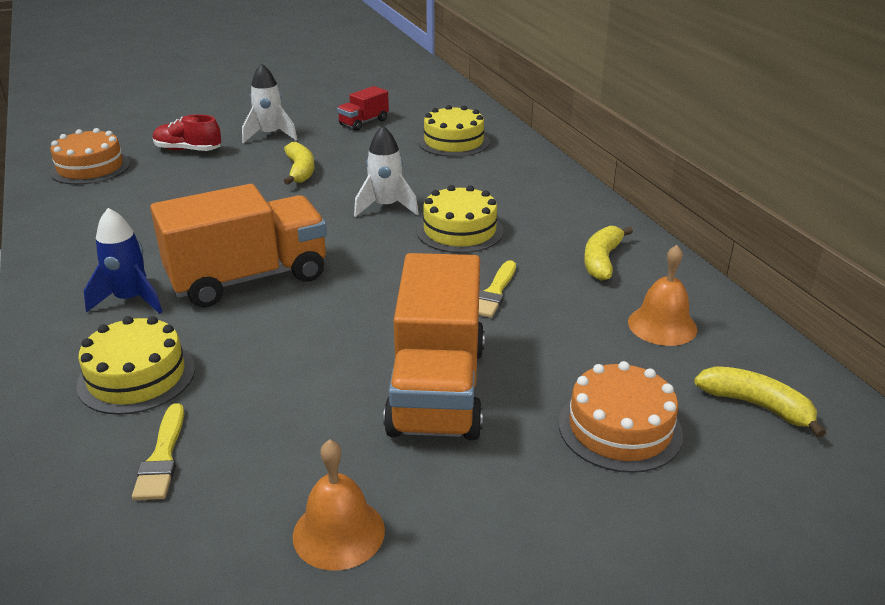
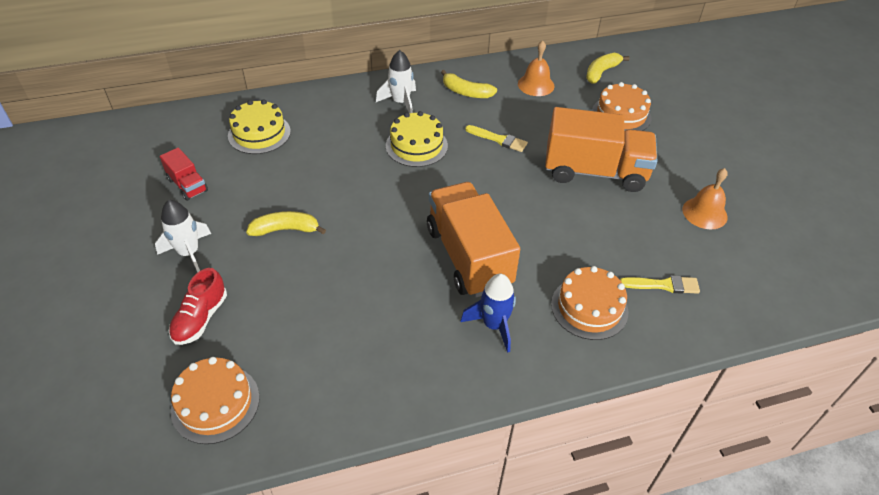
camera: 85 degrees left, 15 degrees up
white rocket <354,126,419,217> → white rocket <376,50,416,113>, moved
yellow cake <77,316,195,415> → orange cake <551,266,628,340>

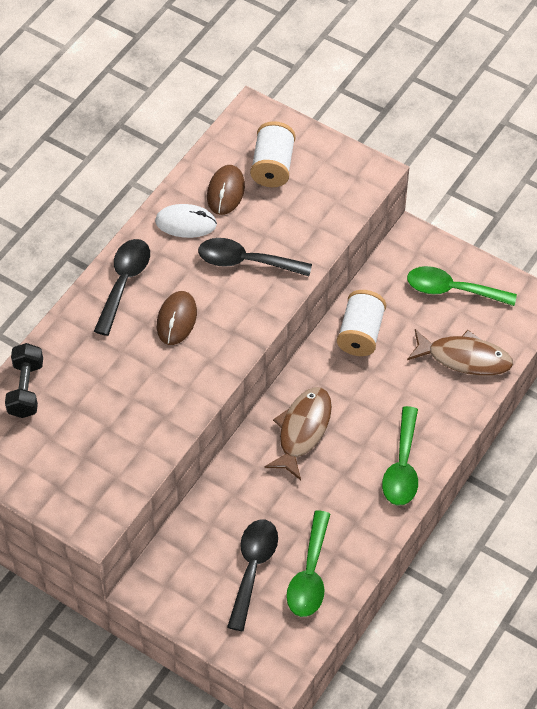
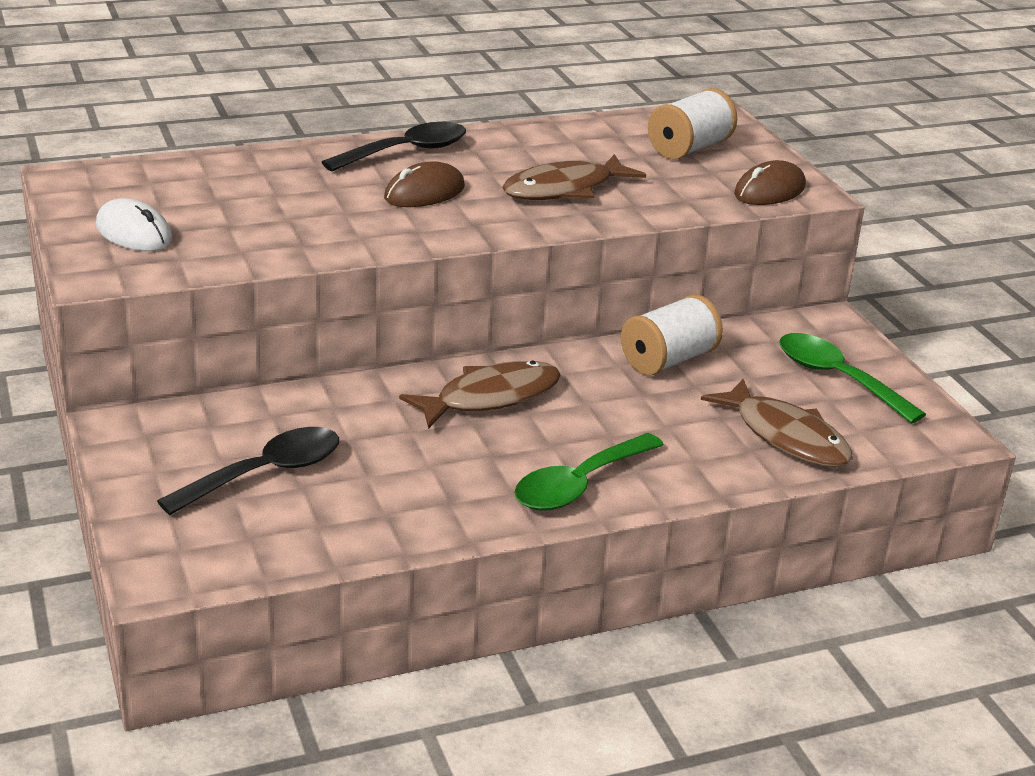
camera: 35 degrees right, 25 degrees down
white mouse <155,204,217,238> → white mouse <96,198,173,251>, moved
black spoon <198,238,312,276> → brown fish <502,154,646,200>
brown mouse <207,165,245,215> → brown mouse <734,160,806,205>, moved
black dumbbell <5,343,43,418> → -
green spoon <286,510,330,617> → -

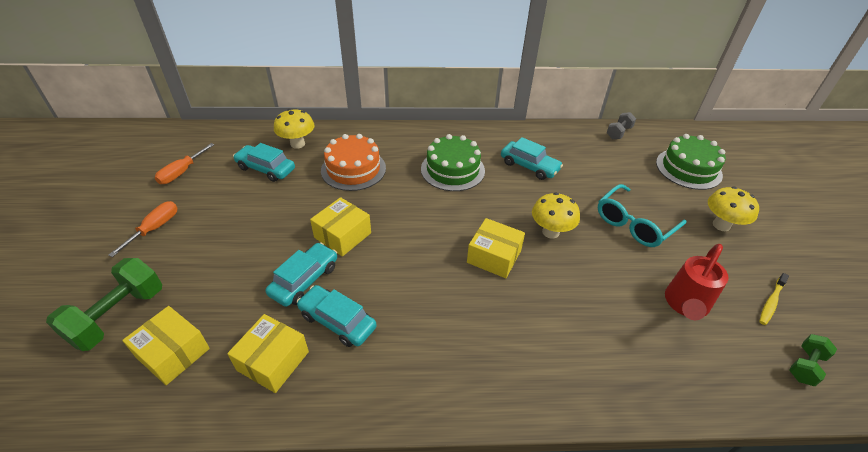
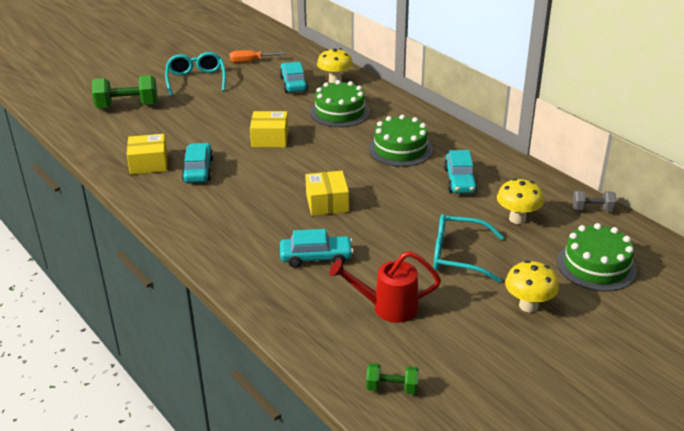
camera: 55 degrees right, 10 degrees down
orange screwdriver <108,201,178,257> → turquoise glasses <165,52,226,96>
turquoise car <266,243,337,307> → turquoise car <280,229,354,268>, moved
orange cake <321,134,386,191> → green cake <310,80,370,127>
yellow mushroom <532,192,580,239> → yellow mushroom <497,178,544,224>, moved
yellow box <122,306,210,385> → -
yellow toothbrush <759,273,789,325> → -

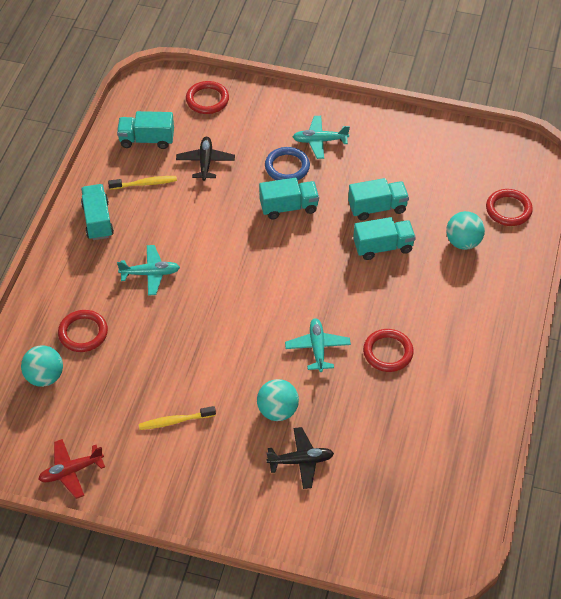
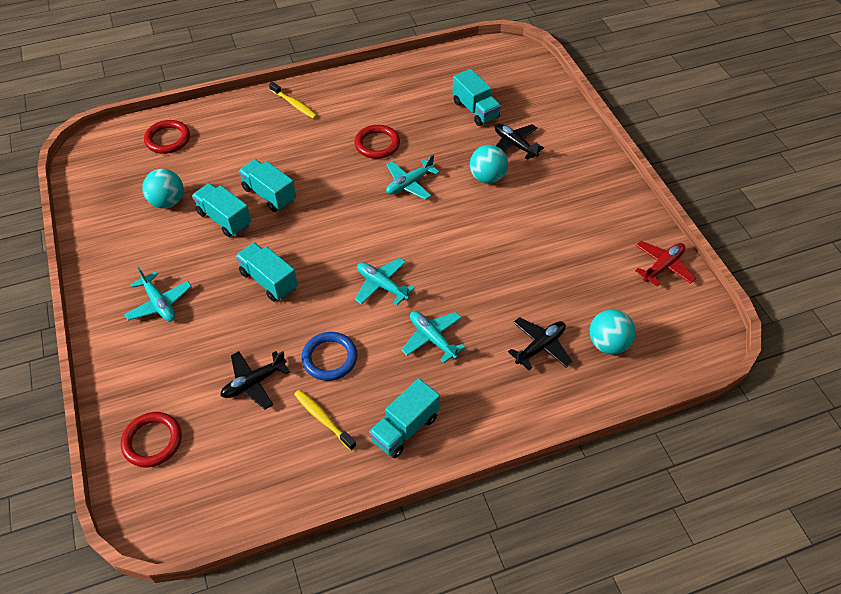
camera: 125 degrees left, 0 degrees up
turquoise ball <446,211,485,250> → turquoise ball <142,169,184,208>, moved
yellow toothbrush <139,406,216,430> → yellow toothbrush <269,82,318,119>, moved
blue ring <265,147,310,180> → blue ring <301,332,357,381>, moved
- → turquoise plane <355,258,415,305>
turquoise truck <117,111,174,149> → turquoise truck <452,69,501,126>, moved
red ring <58,310,108,352> → black plane <508,317,572,370>
red plane <38,439,105,499> → red plane <635,241,696,286>, 75 degrees counterclockwise

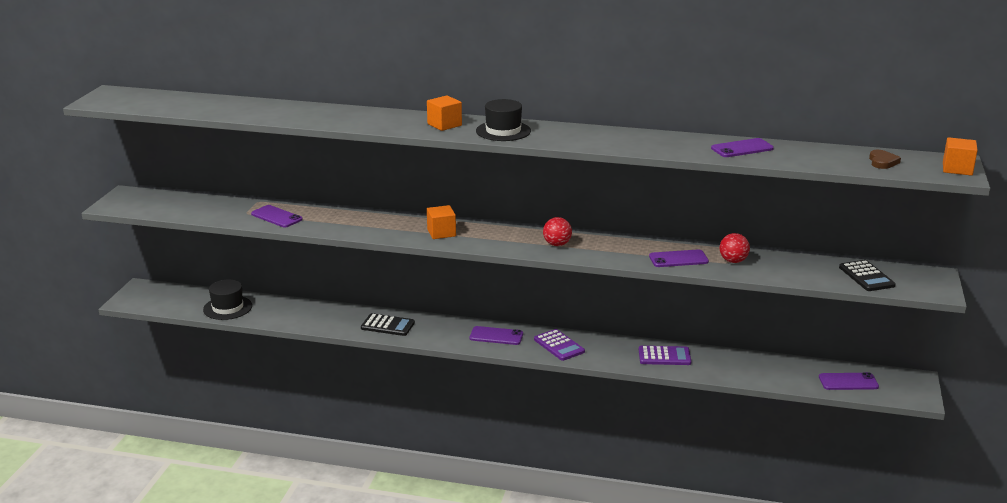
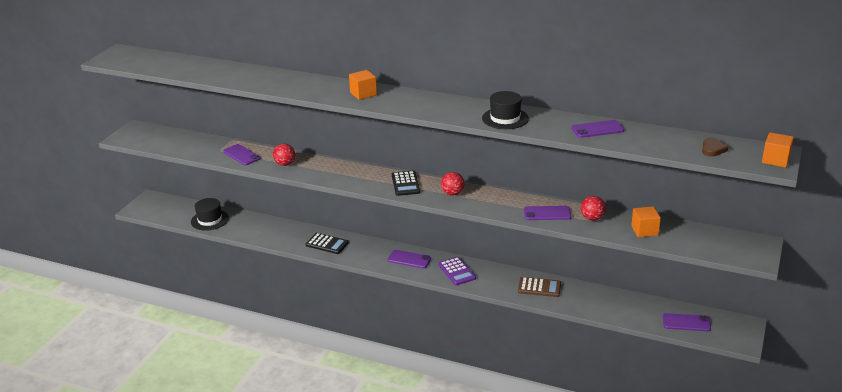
camera: 10 degrees right, 5 degrees up
- → red ball <273,144,295,166>
black calculator <839,260,896,291> → black calculator <392,171,420,196>, moved
black hat <476,99,531,141> → black hat <482,91,529,129>, moved
purple calculator <639,346,691,365> → brown calculator <518,277,561,297>
orange cube <427,205,456,239> → orange cube <631,206,661,237>, moved

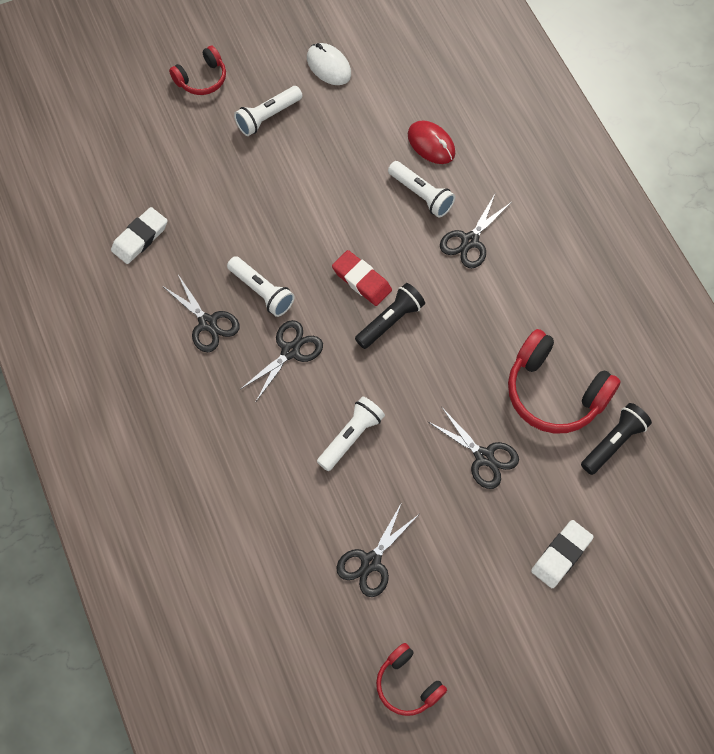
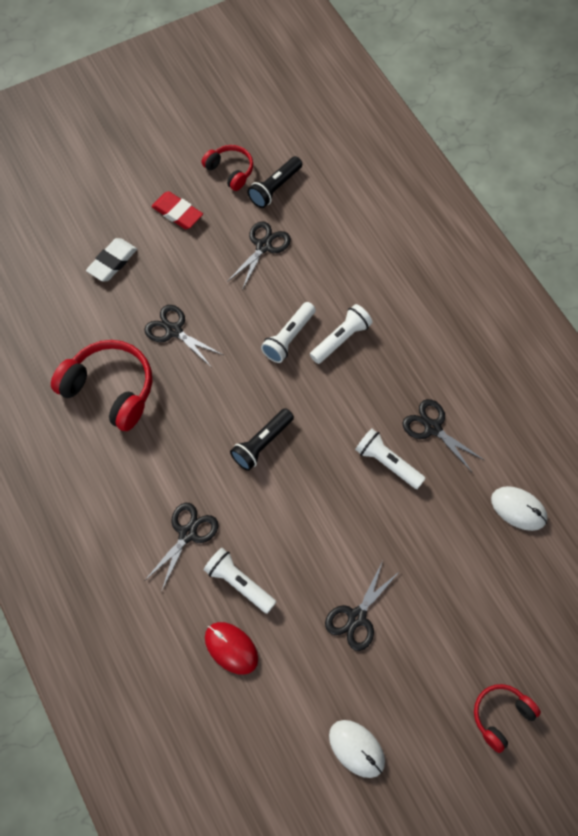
camera: 175 degrees right, 0 degrees up
red eraser <332,250,392,306> → red eraser <151,191,203,229>, moved
black flashlight <581,403,652,475> → black flashlight <247,156,302,208>, moved
white flashlight <234,86,303,136> → white flashlight <310,304,373,364>, moved
black scissors <241,320,323,401> → black scissors <325,561,400,651>, moved
white eraser <111,207,168,264> → white mouse <491,486,547,531>

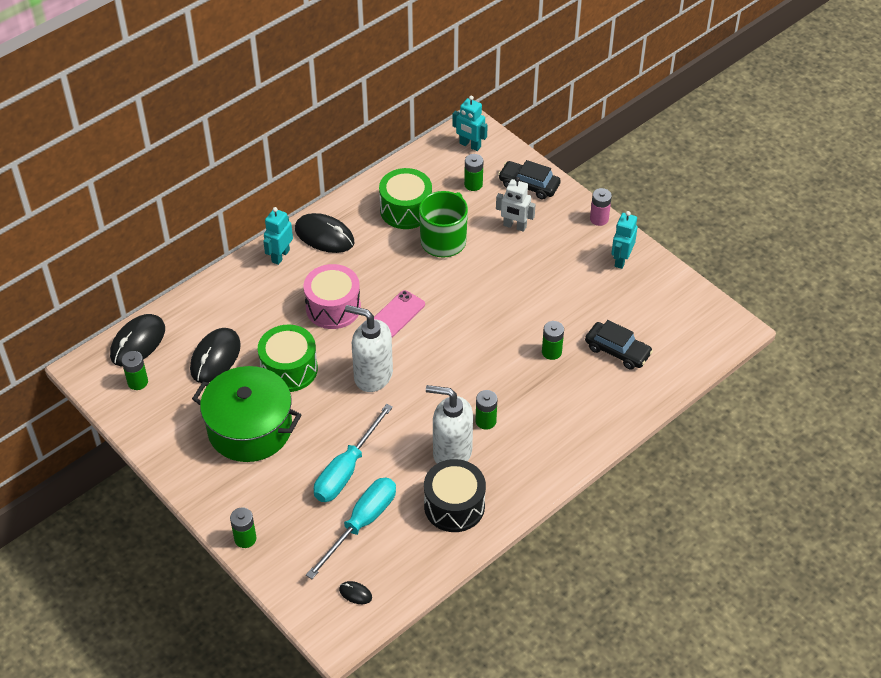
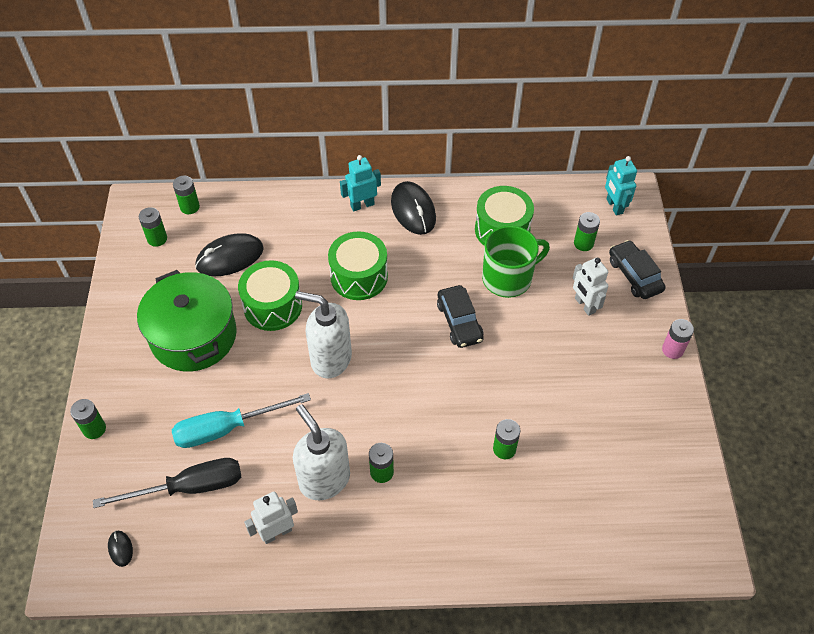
camera: 40 degrees right, 5 degrees up
turquoise screwdriver <306,478,396,579> → black screwdriver <93,458,241,508>
black mouse <110,314,165,366> → green battery <173,176,200,214>
black drum <424,459,486,532> → white robot <244,492,298,544>
white soap dispenser <345,305,393,392> → white soap dispenser <295,291,352,379>, 45 degrees counterclockwise
pink drum <303,264,361,329> → green drum <328,231,388,300>
black car <585,320,653,370> → black car <437,285,484,348>, moved
pink phone <374,290,425,338> → -
turquoise robot <611,211,638,269> → -

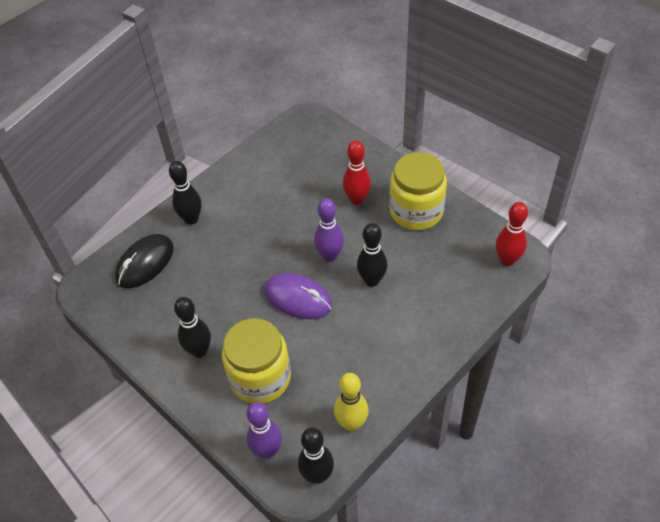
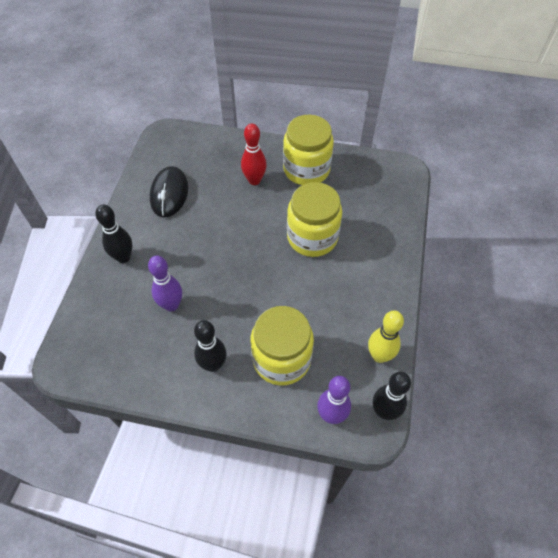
camera: 35 degrees left, 5 degrees up
purple bowling pin <314,198,344,262> → purple bowling pin <148,256,182,311>, moved
black mouse <115,234,174,288> → black mouse <150,166,188,217>, moved
black bowling pin <357,223,387,287> → yellow jar <287,182,342,257>
purple mouse <264,273,333,319> → -
red bowling pin <496,202,528,266> → -

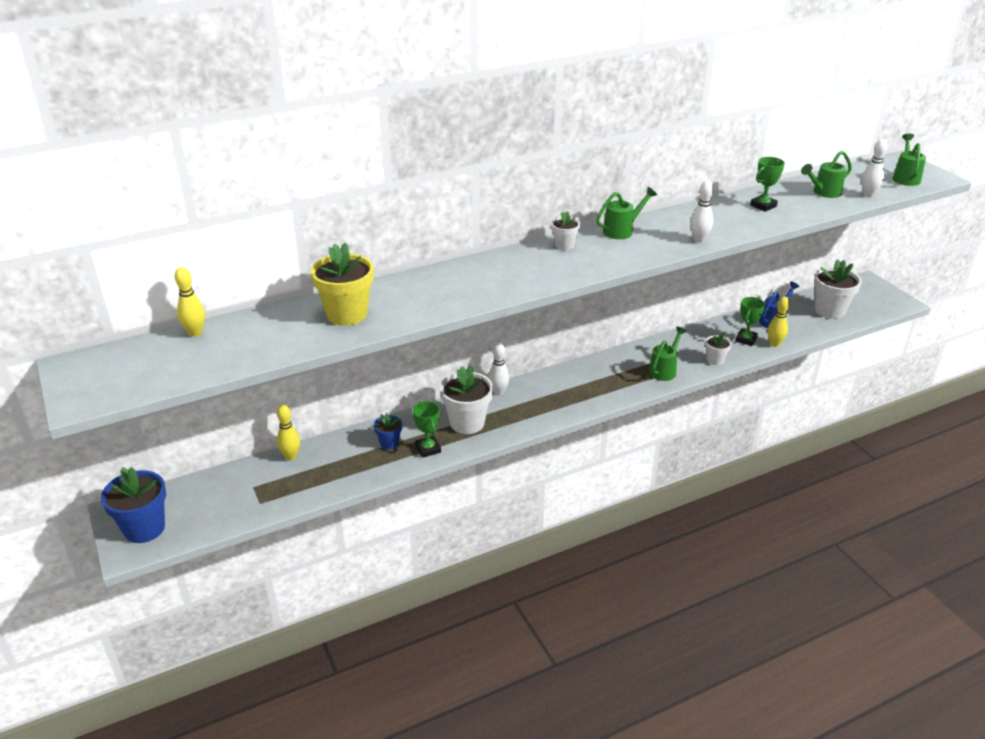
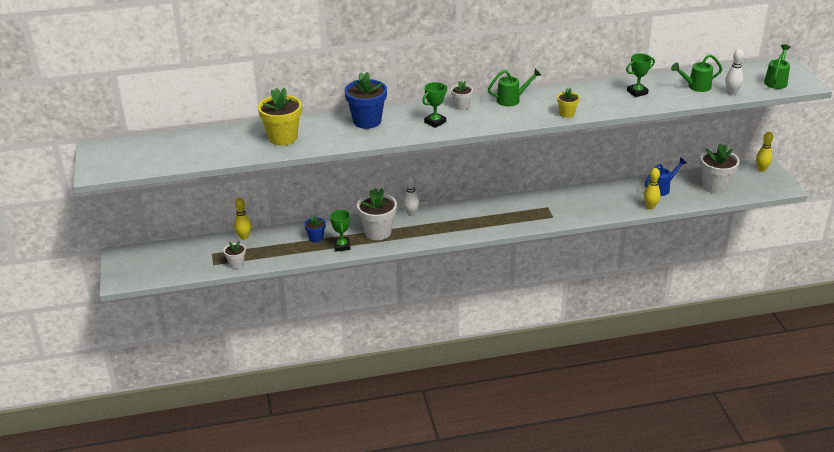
camera: 15 degrees right, 0 degrees up
white flower pot <705,332,731,365> → white flower pot <224,241,246,269>, moved
blue flower pot <101,467,166,543> → blue flower pot <344,72,387,129>, moved
green trophy <735,297,765,346> → green trophy <422,82,447,128>, moved
white bowling pin <690,181,714,243> → yellow flower pot <557,88,580,118>
yellow bowling pin <175,267,205,337> → yellow bowling pin <756,132,773,172>, moved
green watering can <649,327,687,381> → -

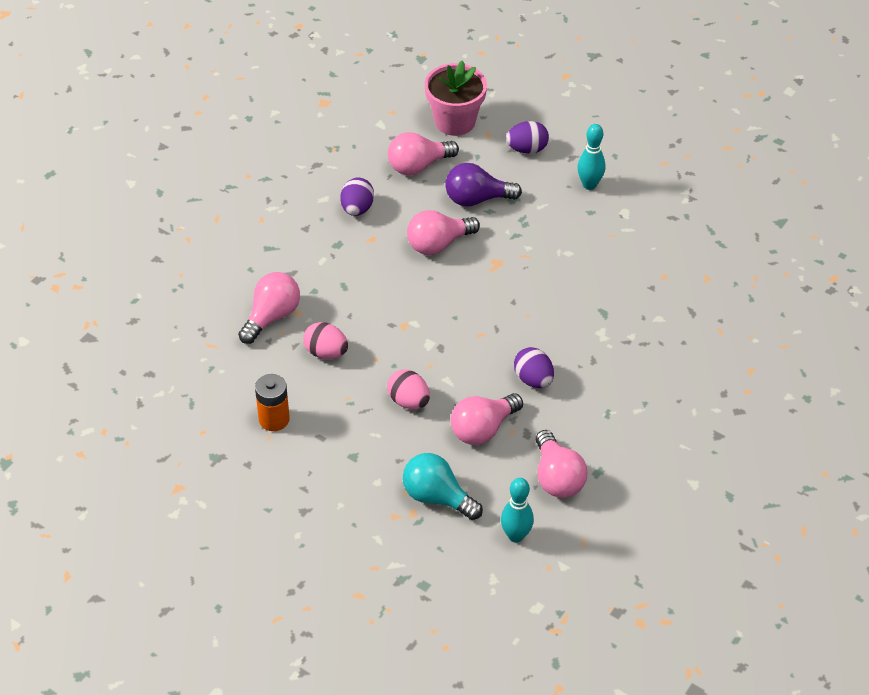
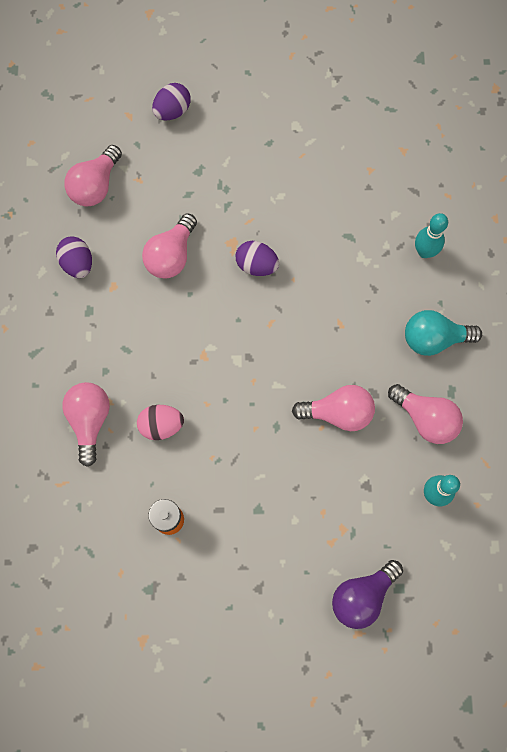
camera: 35 degrees left, 25 degrees up
purple egg <514,347,554,388> → purple egg <236,241,279,276>, moved
pink light bulb <451,393,523,445> → pink light bulb <292,385,375,431>, 105 degrees counterclockwise
purple light bulb <445,163,522,207> → purple light bulb <332,560,403,629>, moved
turquoise light bulb <403,453,483,520> → turquoise light bulb <405,310,482,356>, moved
turquoise bowling pin <577,124,606,190> → turquoise bowling pin <415,213,448,258>, moved
pink egg <387,369,430,409> → -
pink flower pot <425,60,487,136> → -

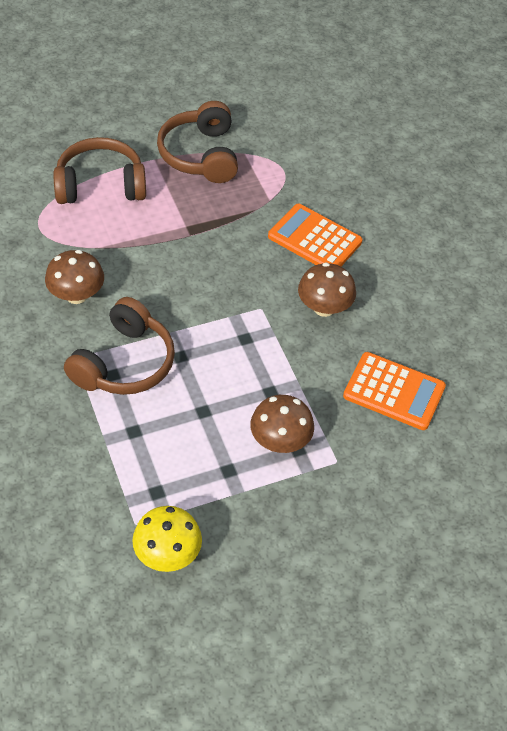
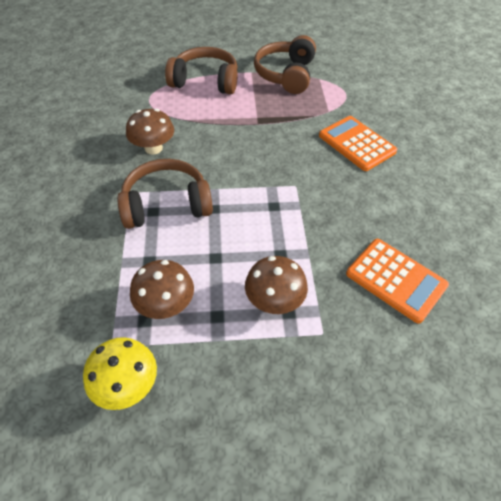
camera: 20 degrees right, 0 degrees up
brown headphones <64,297,175,395> → brown headphones <117,159,213,229>, 150 degrees counterclockwise
brown mushroom <298,262,356,317> → brown mushroom <130,260,194,319>, moved

